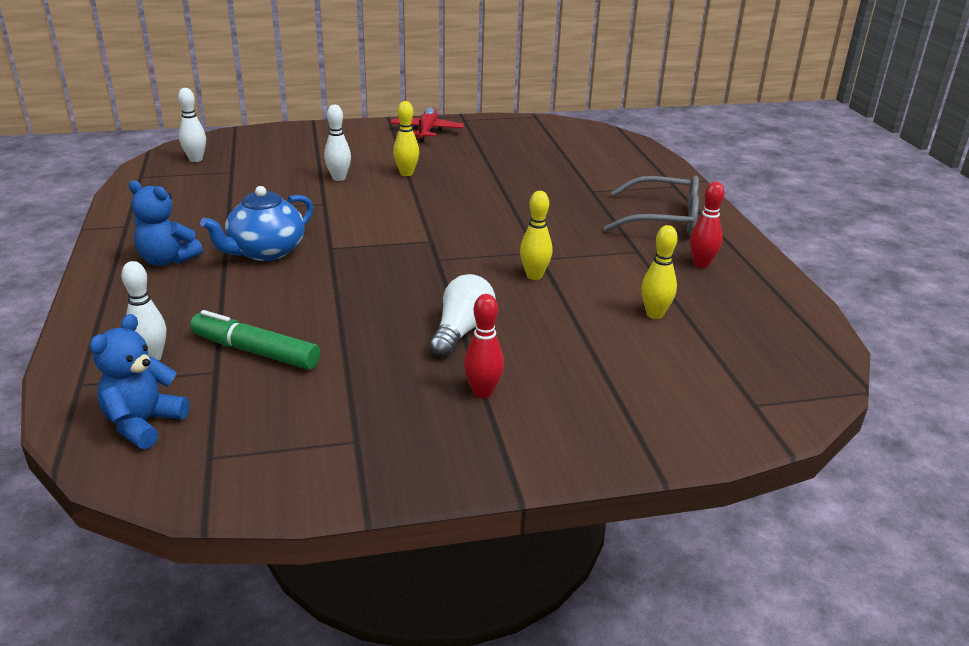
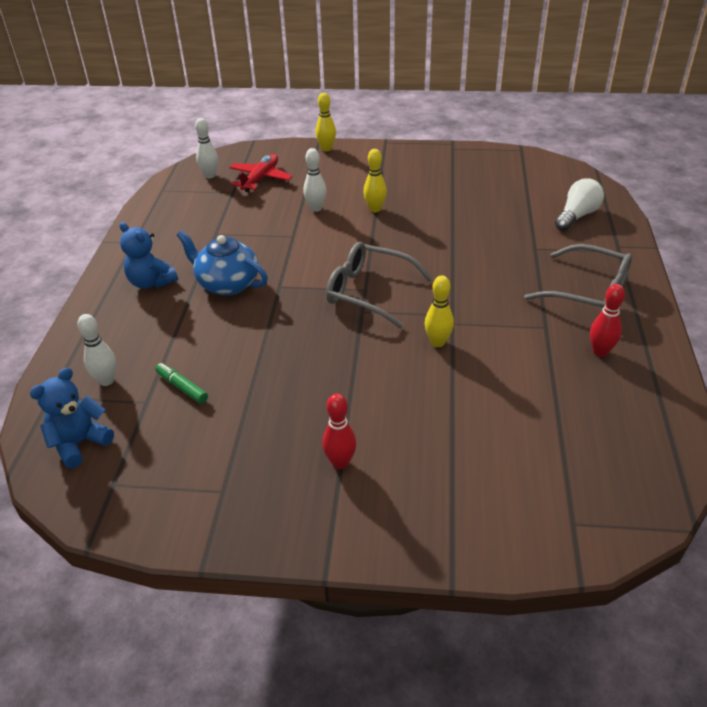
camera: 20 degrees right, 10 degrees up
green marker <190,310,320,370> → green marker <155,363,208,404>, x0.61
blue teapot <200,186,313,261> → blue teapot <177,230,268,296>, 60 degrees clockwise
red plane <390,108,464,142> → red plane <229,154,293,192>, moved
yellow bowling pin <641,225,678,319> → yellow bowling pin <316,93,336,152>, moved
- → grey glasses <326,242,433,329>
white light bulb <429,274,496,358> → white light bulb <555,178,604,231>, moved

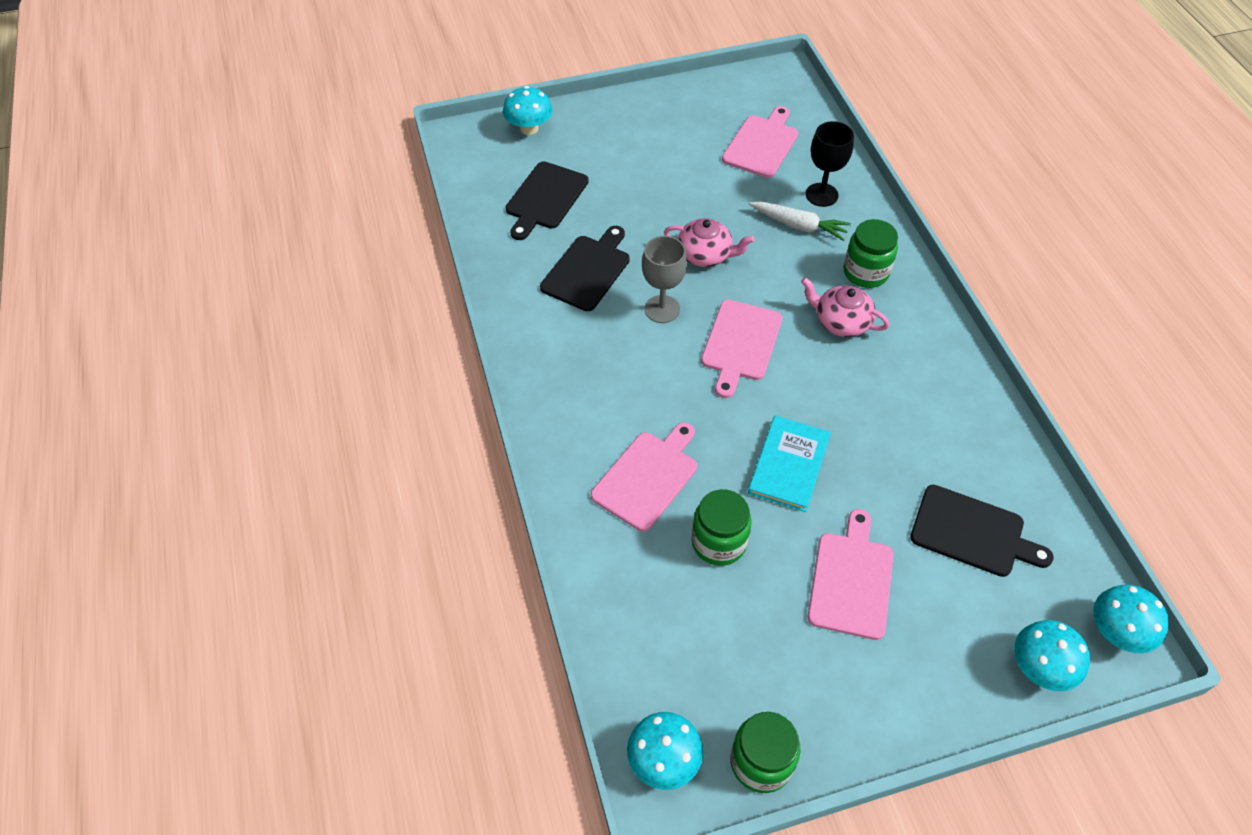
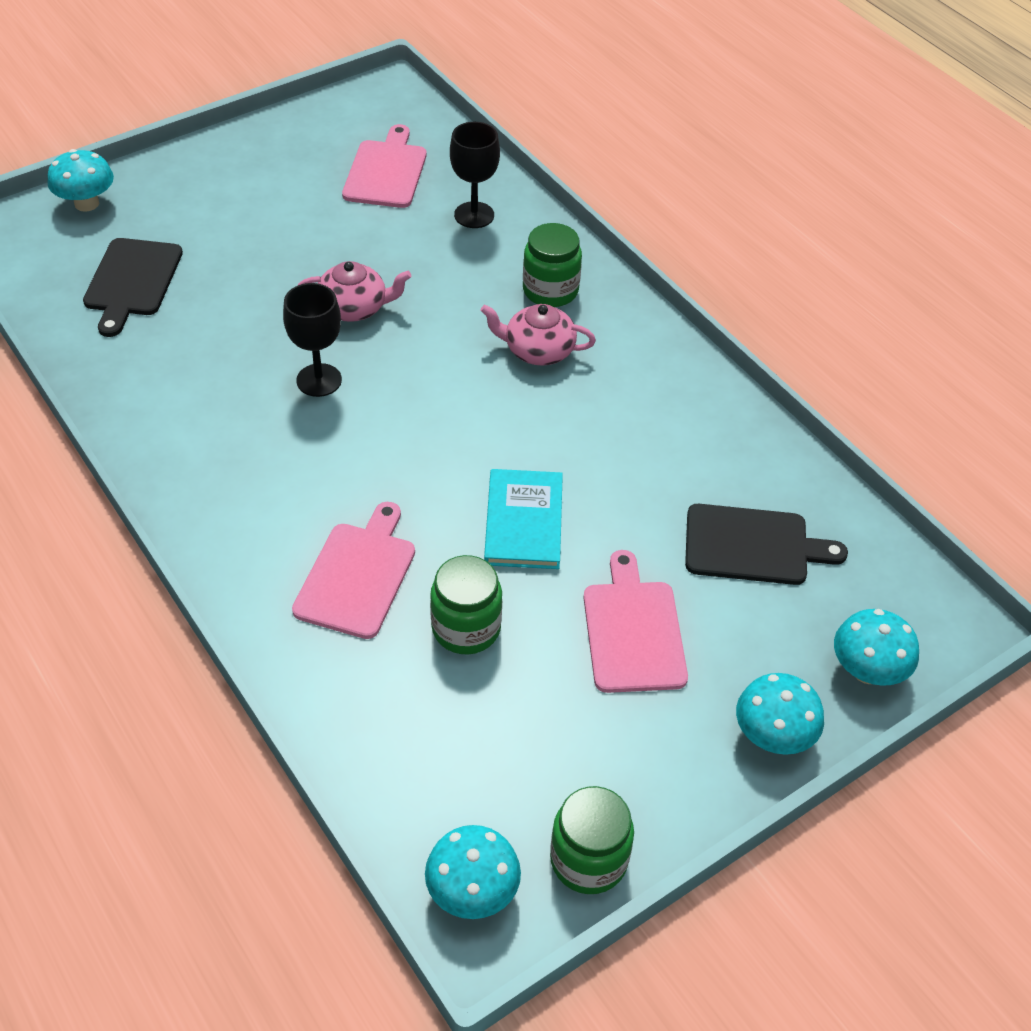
camera: 20 degrees left, 5 degrees down
grey goblet <642,236,687,323> → black goblet <283,283,342,397>
turquoise mushroom <1093,585,1169,653> → turquoise mushroom <736,673,824,755>, moved
black cutting board <540,226,630,311> → -
pink cutting board <701,300,782,398> → -
white carrot <748,201,851,241> → -

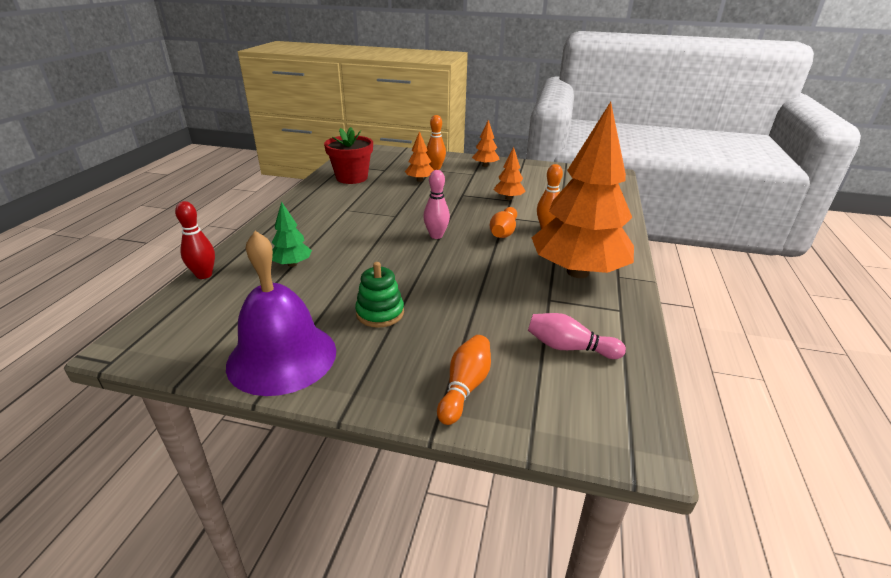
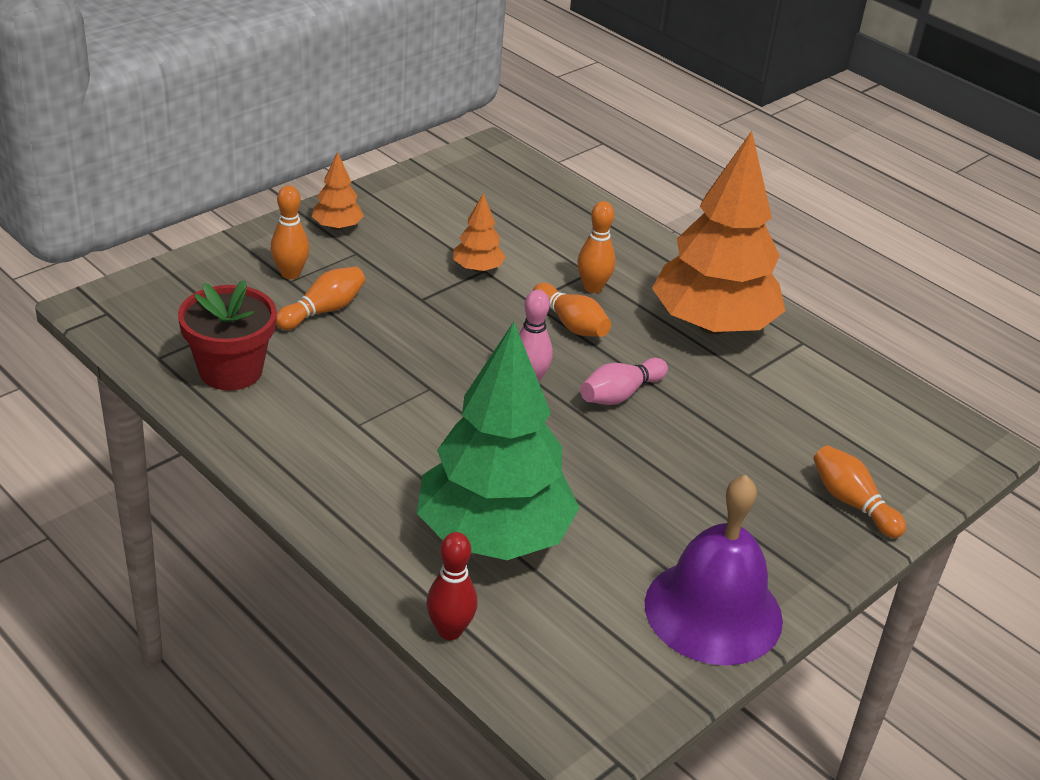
camera: 60 degrees left, 5 degrees up
orange tree <405,131,434,182> → orange bowling pin <276,267,365,330>
green tree <272,201,312,267> → green tree <417,322,579,560>, x2.41
pink bowling pin <528,313,626,359> → pink bowling pin <580,358,668,405>, moved
green stacking toy <355,262,404,328> → -

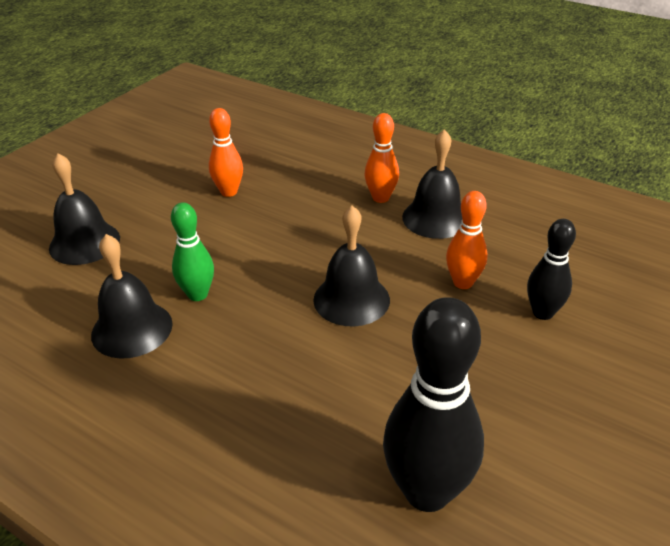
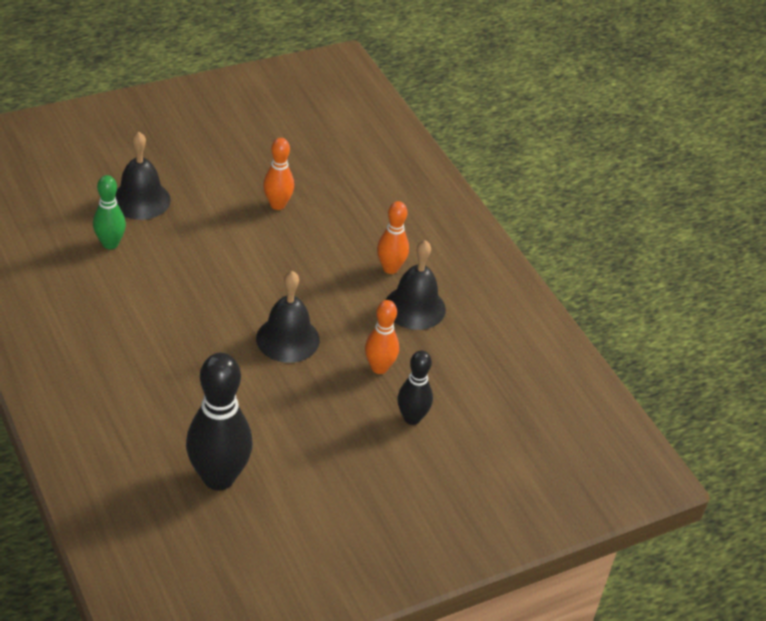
camera: 25 degrees right, 5 degrees up
green bowling pin <171,202,214,301> → green bowling pin <93,175,126,249>, moved
black bell <91,234,173,359> → -

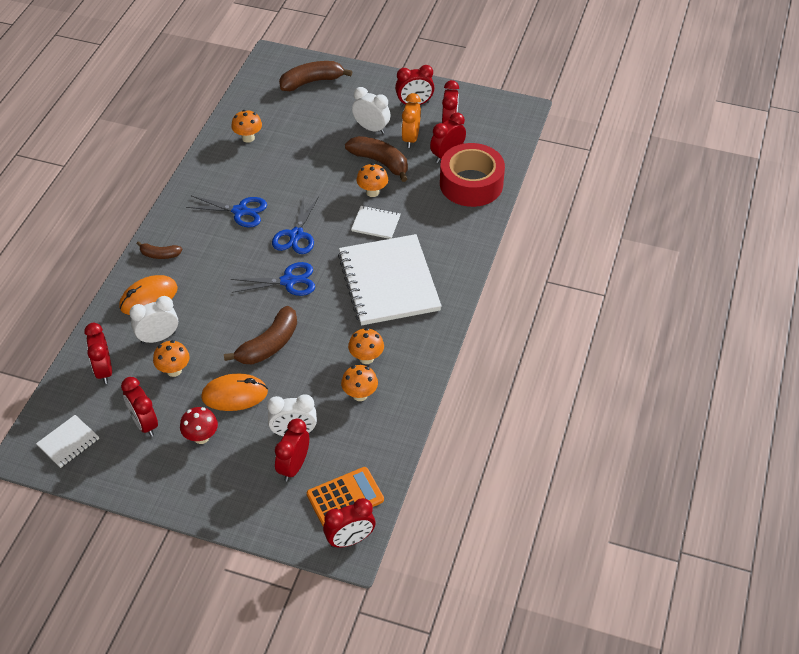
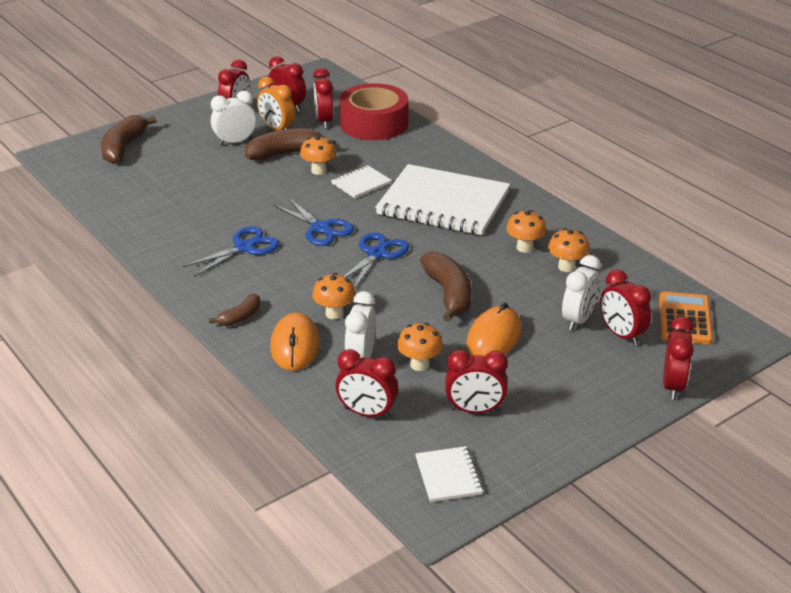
camera: 55 degrees left, 15 degrees down
orange mushroom <231,110,262,143> → orange mushroom <312,273,356,319>, moved
red clock <323,498,376,548> → red clock <663,317,694,400>, moved
red mushroom <180,407,218,444> → -

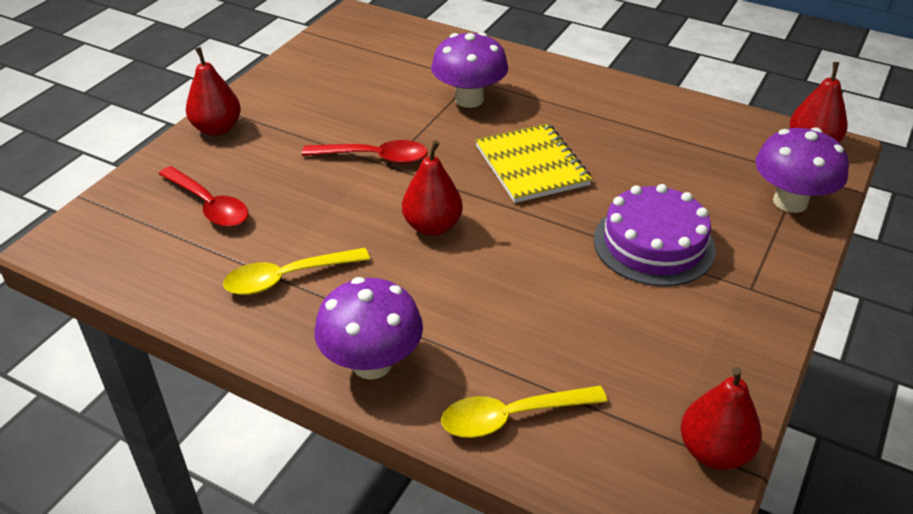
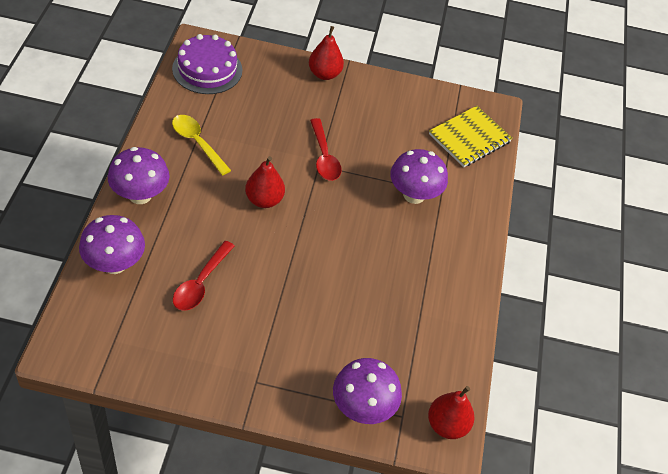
camera: 65 degrees right, 10 degrees up
yellow spoon <441,386,608,438> → purple mushroom <79,215,145,274>
purple cake <594,184,716,286> → purple cake <172,34,242,94>, moved
red spoon <159,166,248,227> → red spoon <173,241,234,311>, moved
yellow notebook <475,123,592,203> → yellow notebook <429,106,513,167>, moved
red pear <681,367,762,470> → -

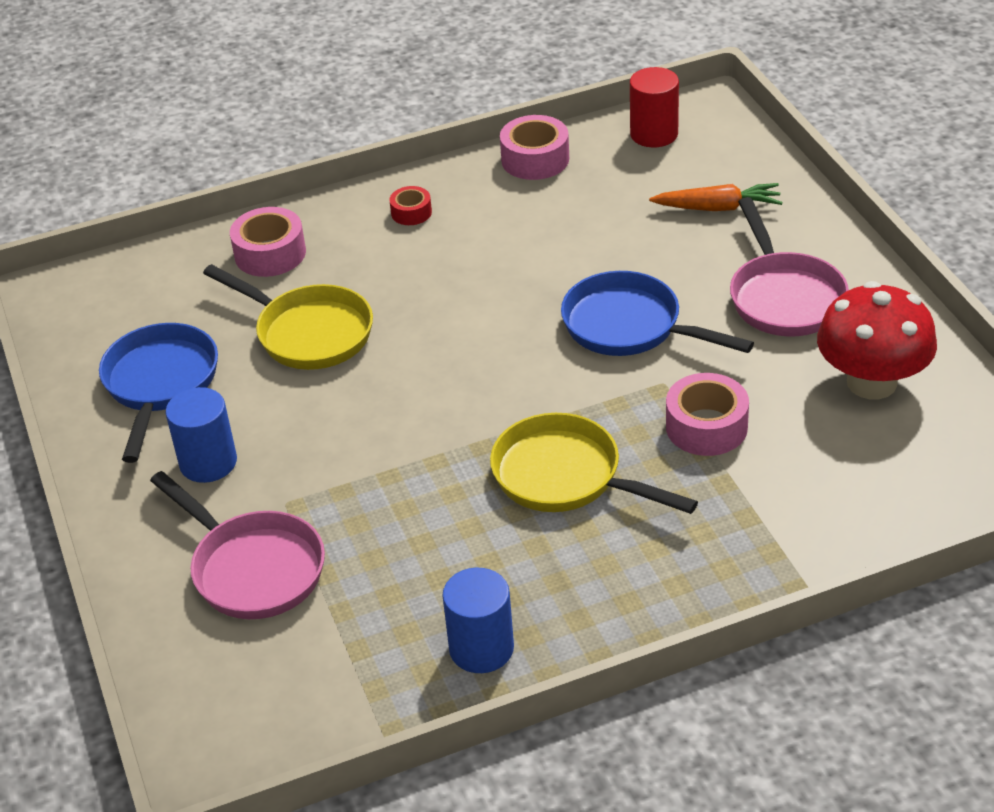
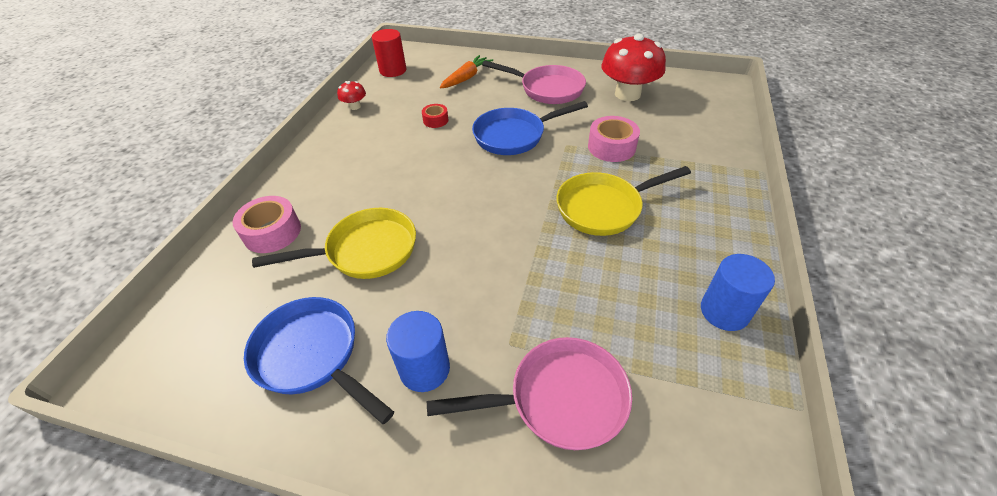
camera: 55 degrees left, 5 degrees up
pink tape <500,115,569,180> → red mushroom <337,81,366,110>
red tape <389,186,432,225> → red tape <422,104,448,128>, moved

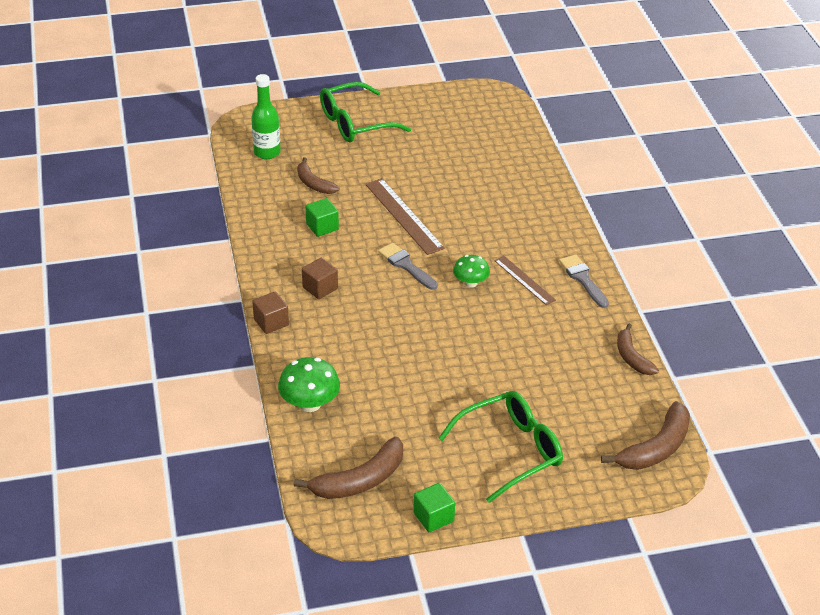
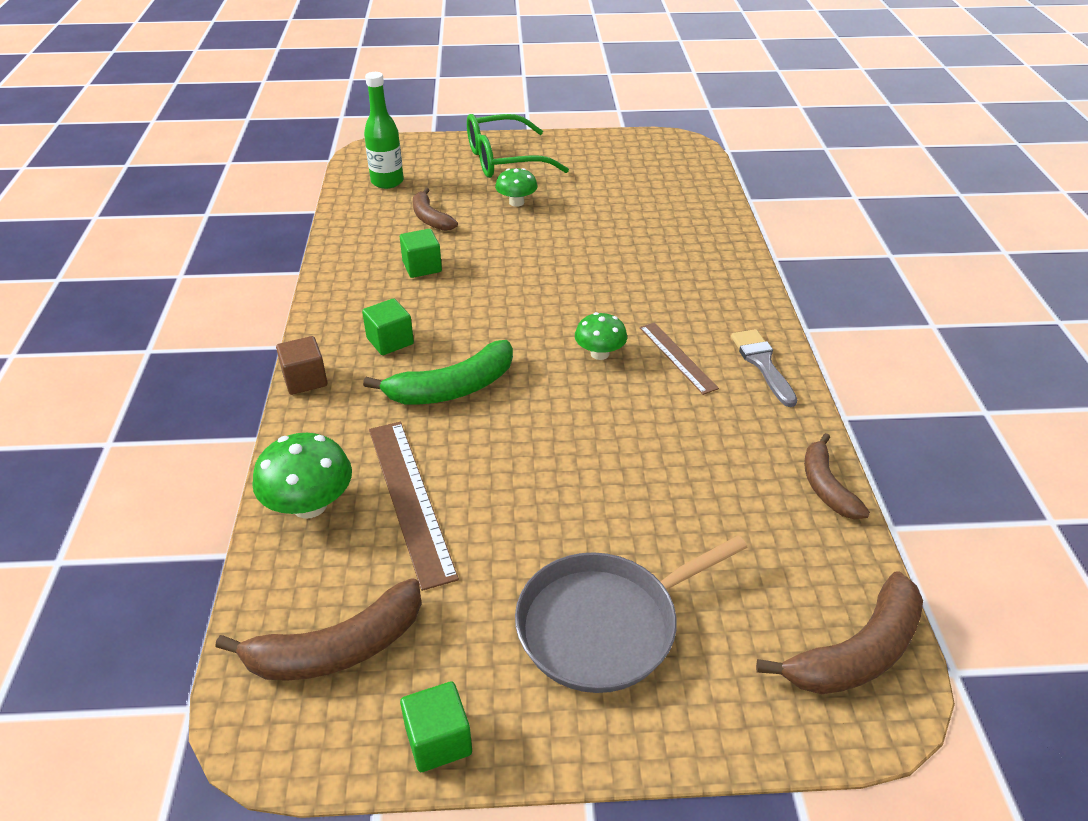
camera: 10 degrees right, 0 degrees up
brown cube <302,258,338,299> → green cube <362,298,414,355>
- → green banana <363,340,513,404>
brown ruler <365,178,445,255> → brown ruler <369,422,459,591>, moved
- → green mushroom <495,168,538,207>
green glasses <439,391,563,503> → grey pan <515,536,748,693>
grey brush <378,243,438,290> → -

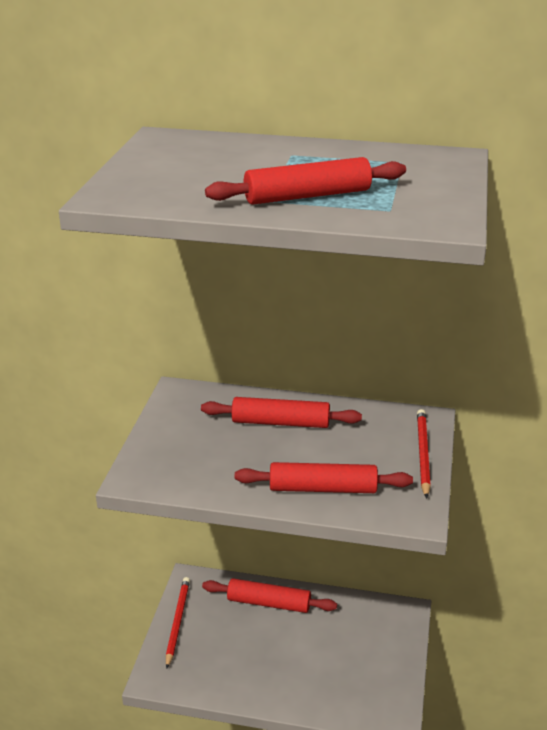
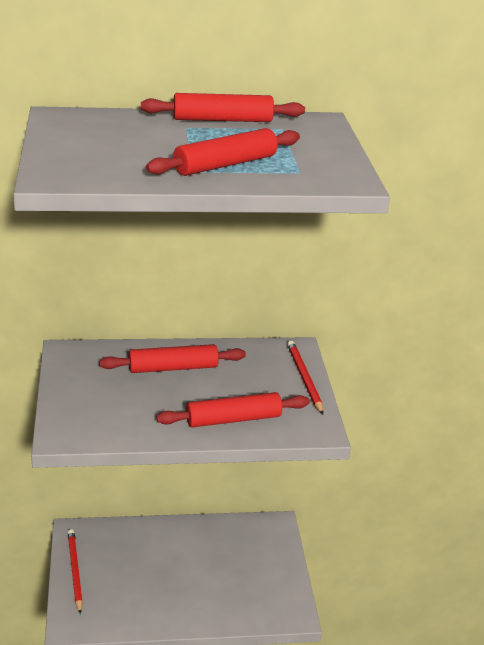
camera: 20 degrees left, 0 degrees up
red rolling pin <202,578,337,613> → red rolling pin <141,93,305,122>, moved

